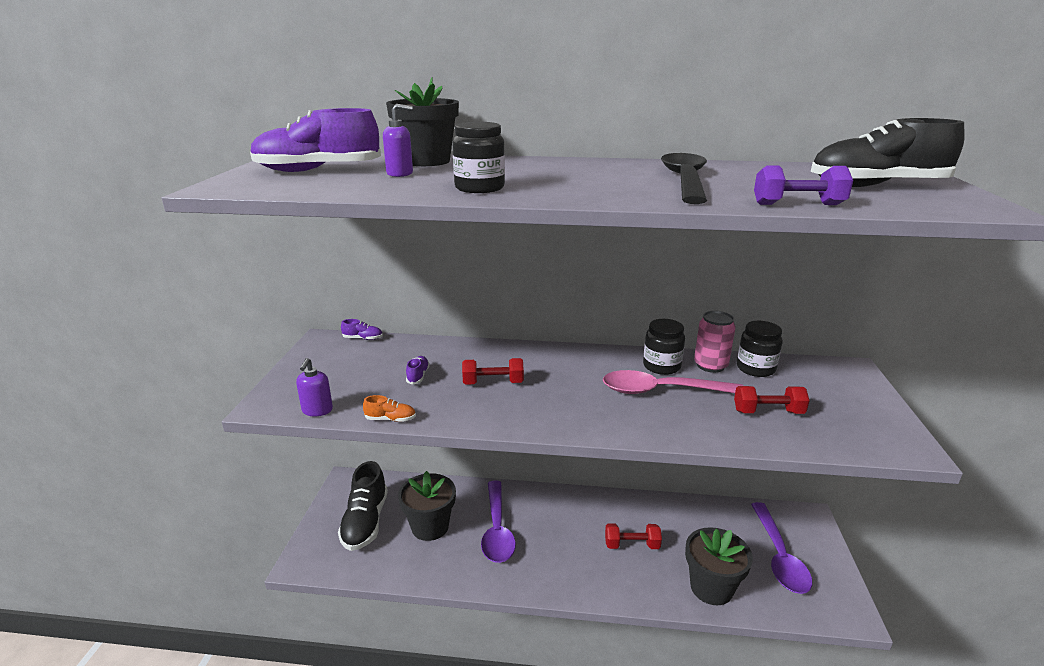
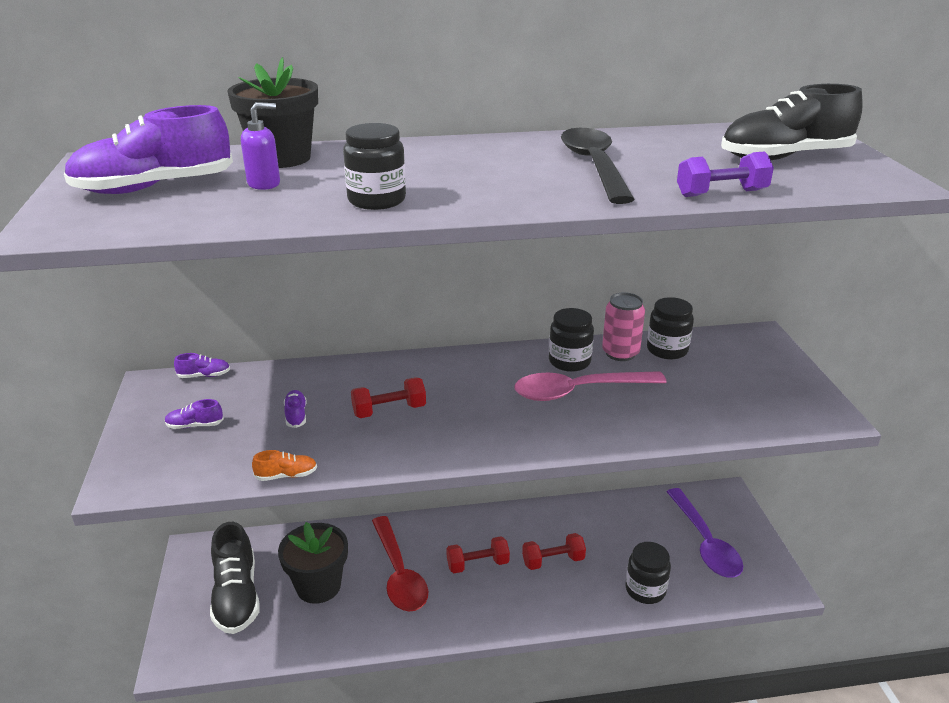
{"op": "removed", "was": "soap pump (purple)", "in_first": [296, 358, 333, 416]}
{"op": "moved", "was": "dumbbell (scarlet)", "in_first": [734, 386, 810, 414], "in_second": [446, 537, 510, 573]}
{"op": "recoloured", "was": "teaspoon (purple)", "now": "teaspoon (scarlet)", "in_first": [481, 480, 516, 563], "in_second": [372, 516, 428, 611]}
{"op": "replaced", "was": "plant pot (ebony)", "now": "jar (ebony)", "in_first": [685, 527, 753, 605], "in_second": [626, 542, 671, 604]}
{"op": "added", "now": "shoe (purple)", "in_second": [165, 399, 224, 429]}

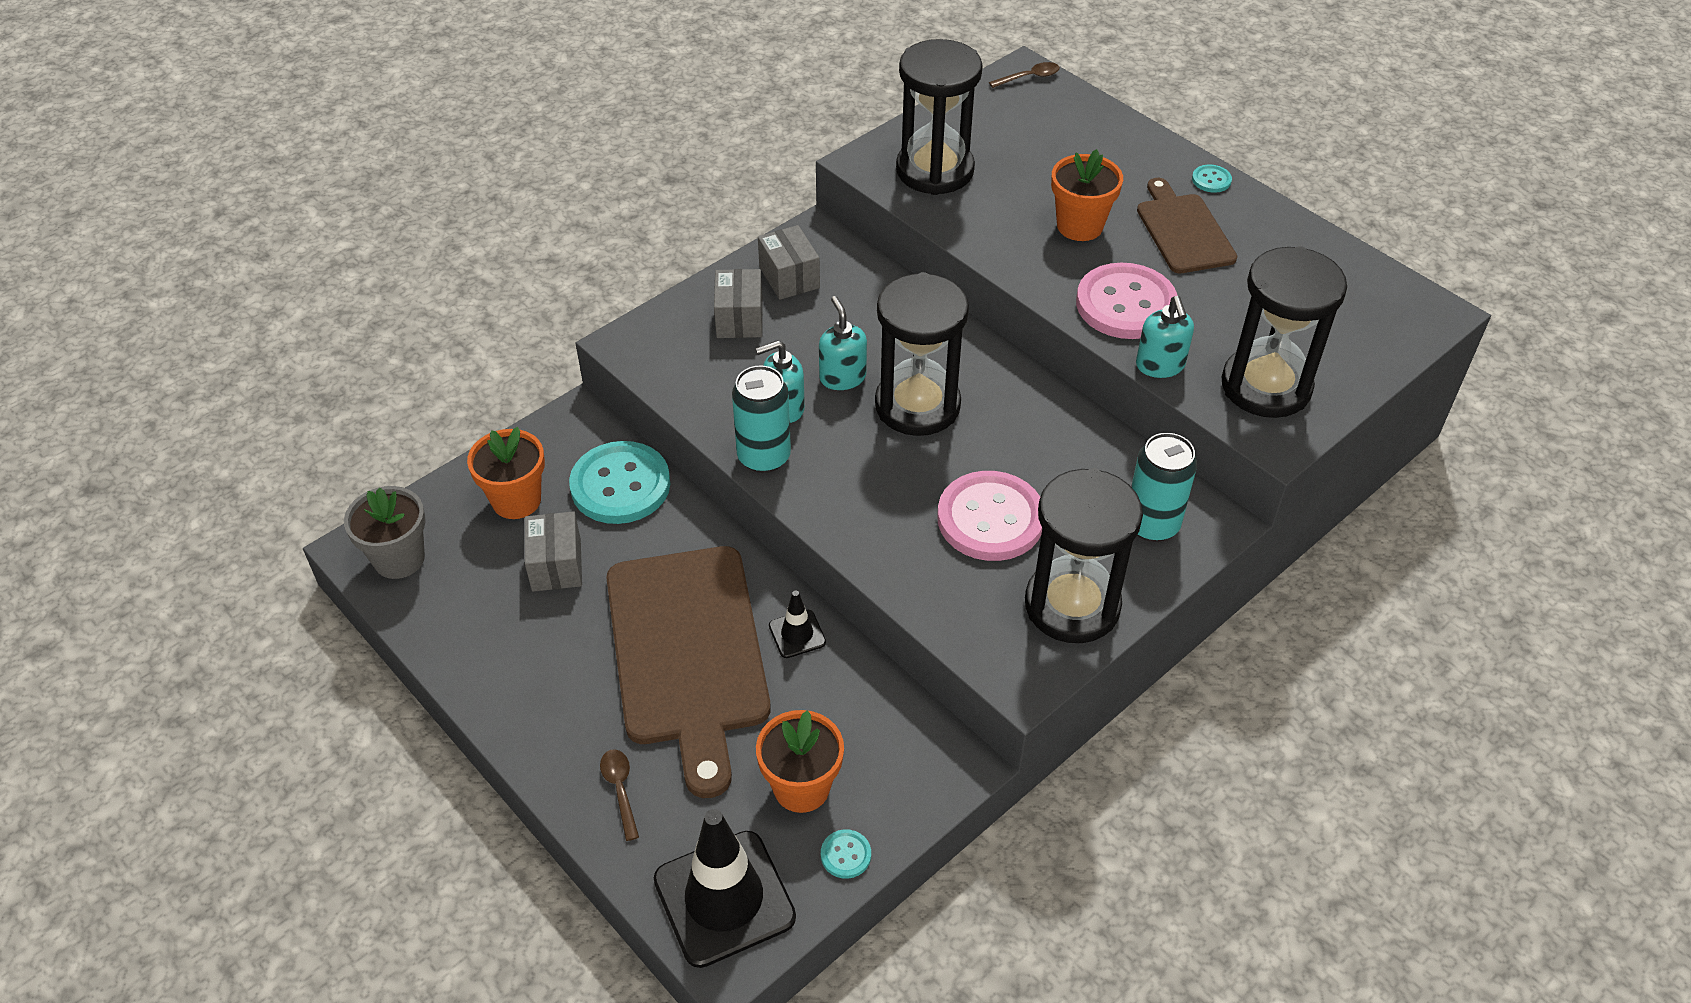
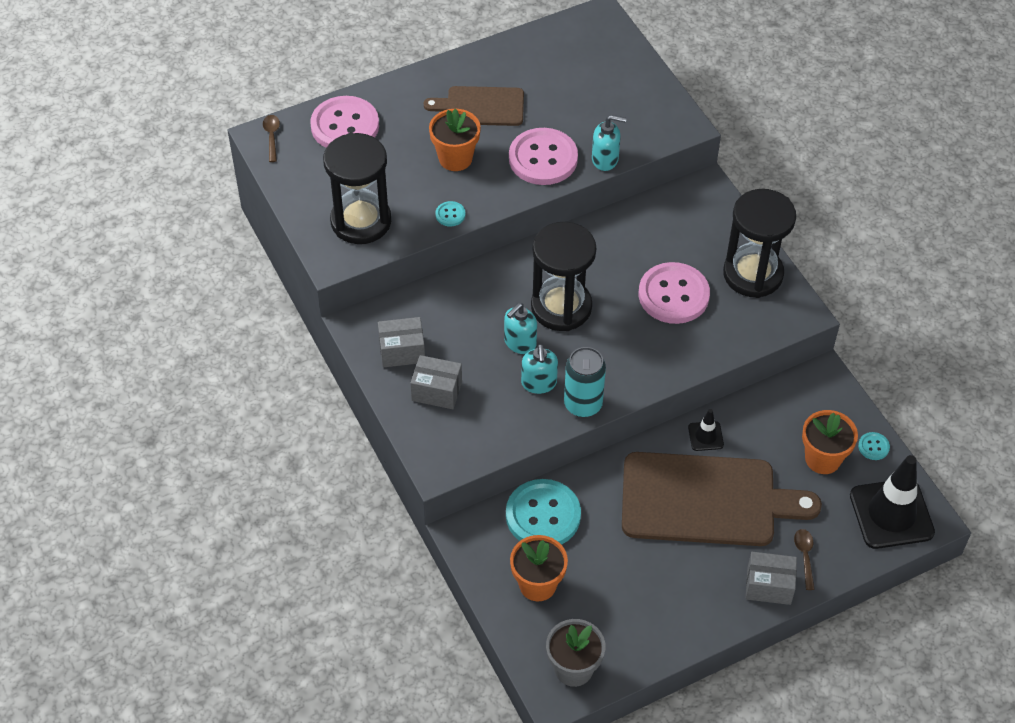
{"op": "moved", "was": "sewing button (aqua)", "in_first": [1192, 165, 1232, 193], "in_second": [435, 201, 465, 226]}
{"op": "removed", "was": "hourglass (ebony)", "in_first": [1222, 246, 1347, 418]}
{"op": "turned", "was": "soap pump (aqua)", "in_first": [819, 296, 867, 390], "in_second": [504, 303, 537, 354], "clockwise": -45}
{"op": "removed", "was": "can (aqua)", "in_first": [1131, 433, 1197, 542]}
{"op": "moved", "was": "parcel (ash-grey)", "in_first": [525, 511, 582, 592], "in_second": [746, 552, 797, 605]}
{"op": "turned", "was": "teaspoon (russet)", "in_first": [600, 749, 639, 841], "in_second": [794, 529, 815, 590], "clockwise": 90}
{"op": "added", "now": "sewing button (rosy)", "in_second": [310, 96, 379, 148]}

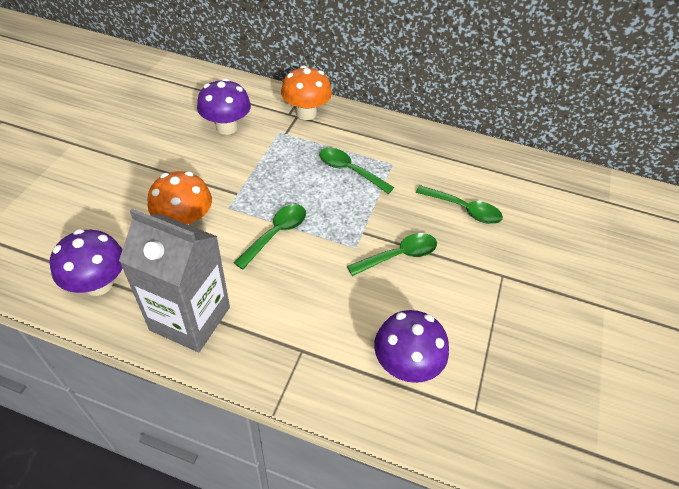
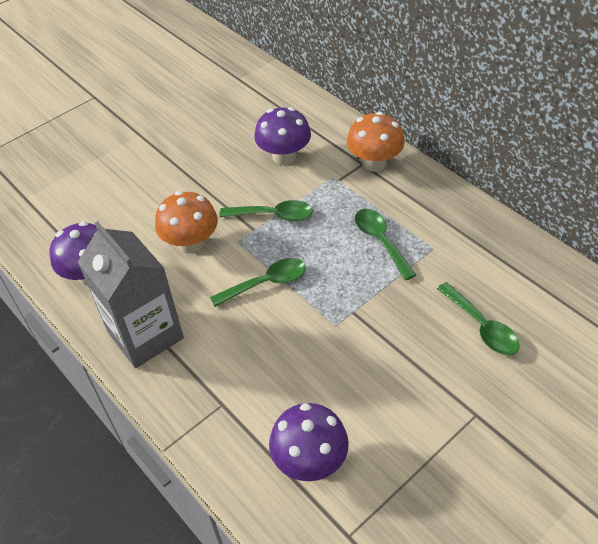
{"op": "moved", "was": "teaspoon (leaf-green)", "in_first": [347, 233, 437, 276], "in_second": [220, 200, 313, 221]}

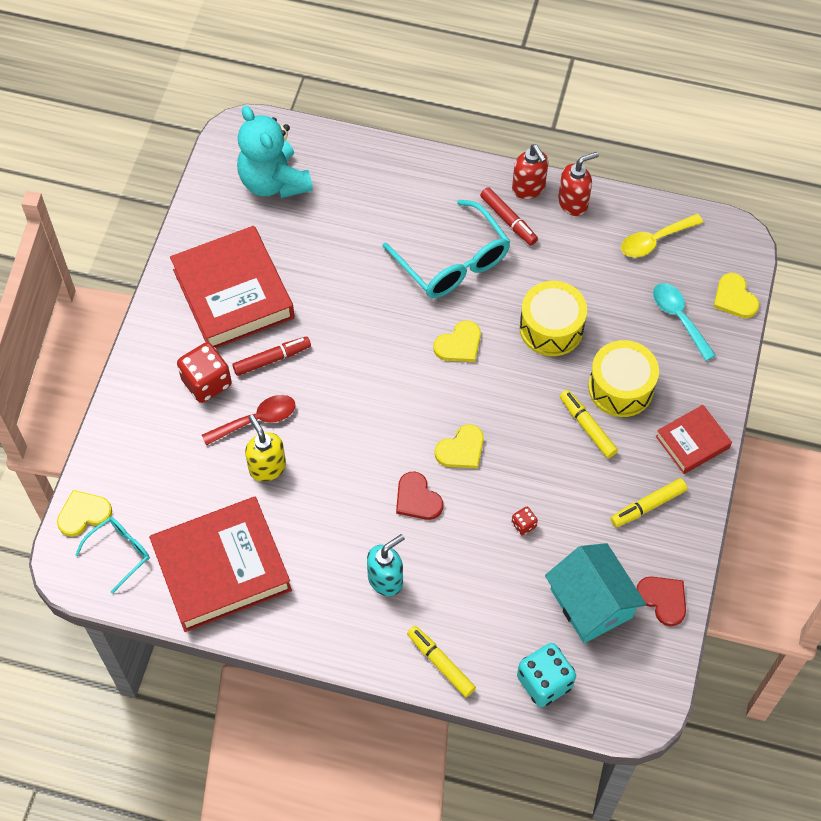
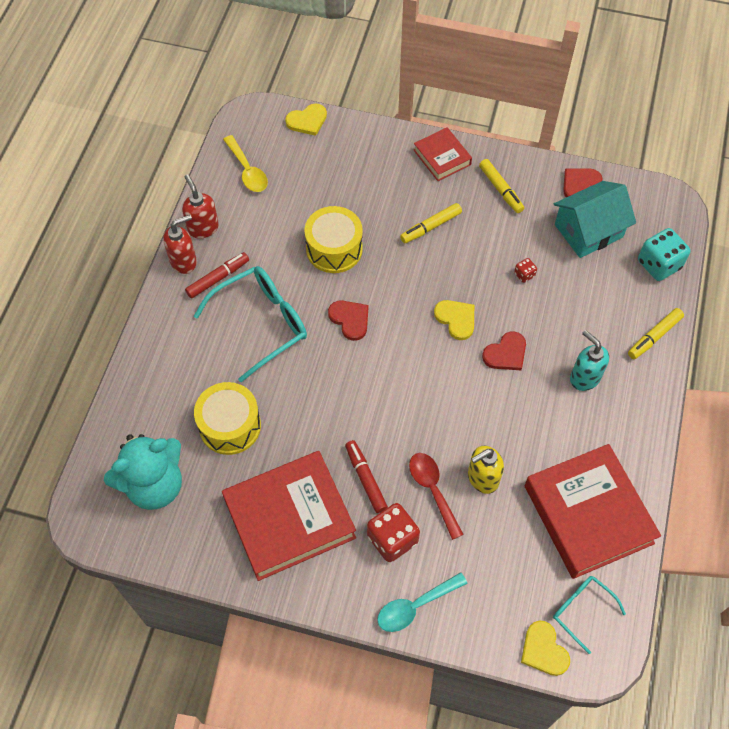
{"op": "moved", "was": "teaspoon (aqua)", "in_first": [653, 283, 716, 361], "in_second": [377, 572, 468, 632]}
{"op": "recoloured", "was": "love heart (golden)", "now": "love heart (scarlet)", "in_first": [433, 321, 481, 362], "in_second": [328, 300, 369, 341]}
{"op": "moved", "was": "snare drum (golden)", "in_first": [588, 340, 659, 417], "in_second": [194, 382, 261, 455]}

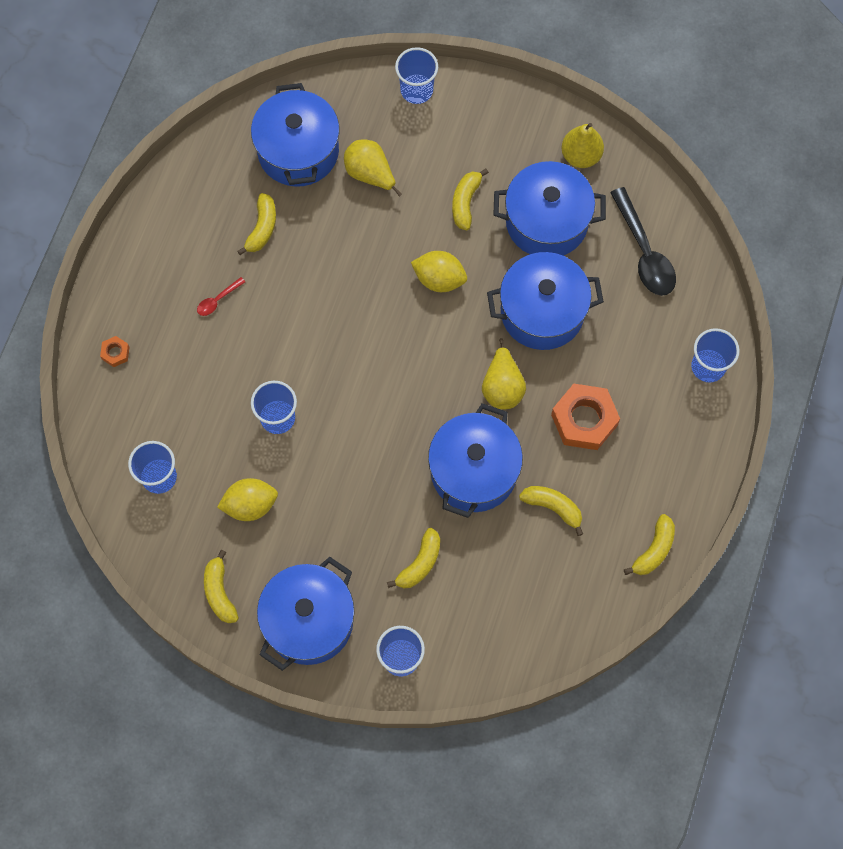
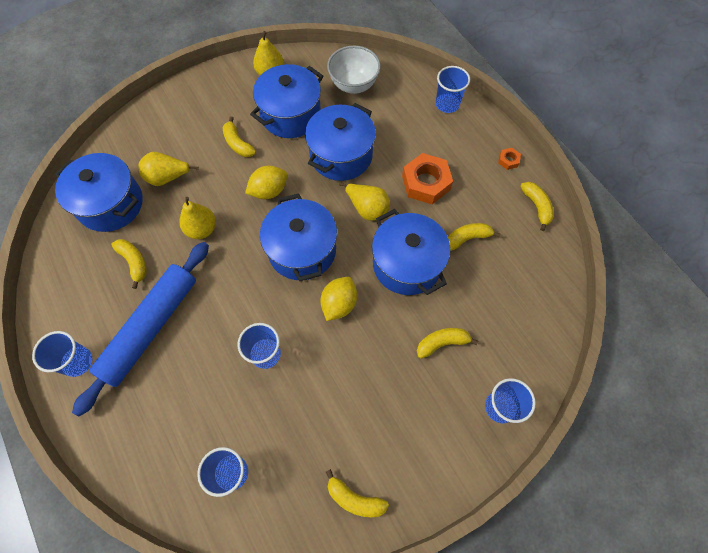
{"op": "moved", "was": "beaker (cobalt)", "in_first": [395, 47, 438, 104], "in_second": [32, 331, 92, 377]}
{"op": "replaced", "was": "teaspoon (ebony)", "now": "serving bowl (pure white)", "in_first": [610, 187, 676, 296], "in_second": [327, 46, 381, 94]}
{"op": "replaced", "was": "teaspoon (scarlet)", "now": "rolling pin (cobalt)", "in_first": [197, 277, 245, 316], "in_second": [72, 242, 209, 416]}
{"op": "moved", "was": "hexagon nut (orange)", "in_first": [100, 336, 130, 367], "in_second": [498, 148, 521, 170]}
{"op": "moved", "was": "citrus fruit (golden)", "in_first": [217, 478, 278, 521], "in_second": [320, 277, 357, 321]}
{"op": "turned", "was": "banana fruit (golden)", "in_first": [387, 528, 440, 589], "in_second": [417, 328, 478, 359], "clockwise": -90}
{"op": "moved", "was": "cooking pot (cobalt)", "in_first": [257, 557, 354, 671], "in_second": [260, 193, 337, 281]}
{"op": "added", "now": "pear (golden)", "in_second": [180, 197, 216, 239]}

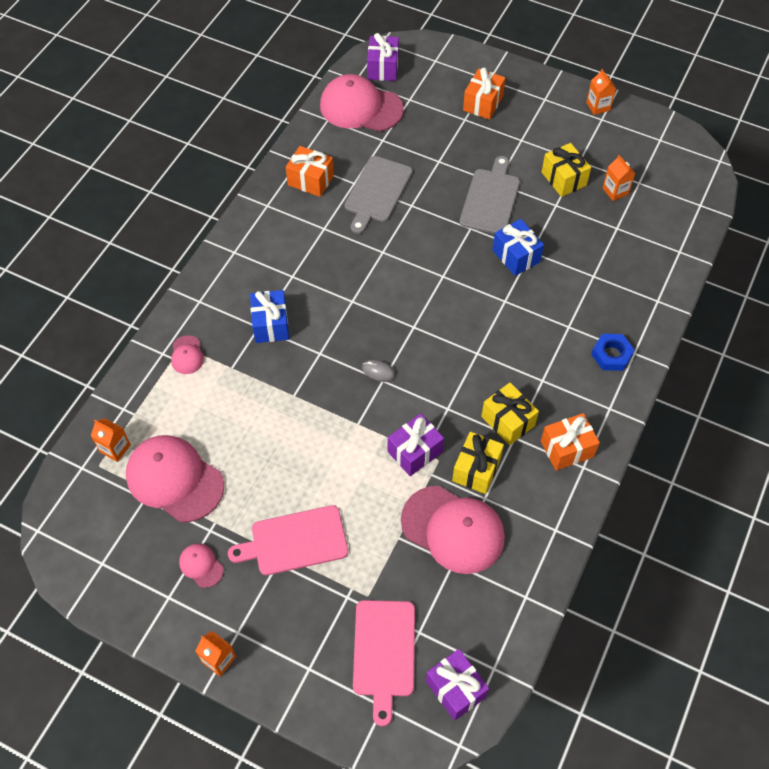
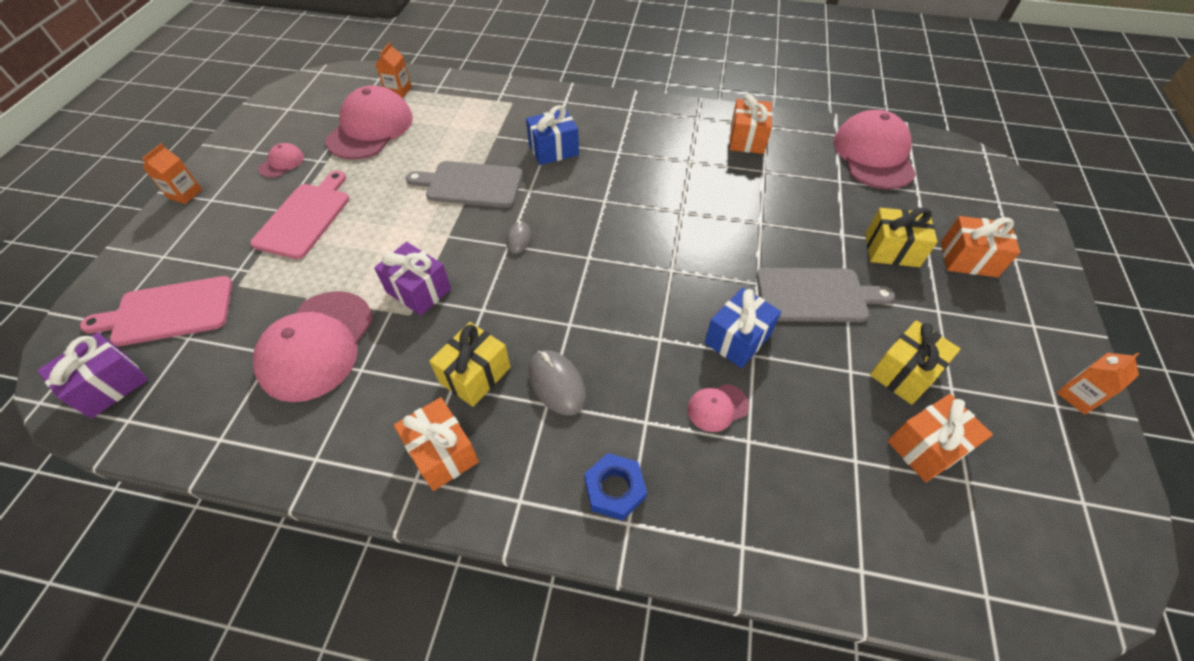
{"op": "removed", "was": "present (purple)", "in_first": [367, 33, 399, 81]}
{"op": "replaced", "was": "milk carton (orange)", "now": "present (orange)", "in_first": [602, 155, 635, 201], "in_second": [887, 394, 993, 482]}
{"op": "moved", "was": "cutting board (ash-grey)", "in_first": [344, 156, 413, 234], "in_second": [406, 161, 523, 208]}
{"op": "moved", "was": "baseball cap (rosy)", "in_first": [171, 335, 204, 374], "in_second": [687, 384, 749, 432]}
{"op": "moved", "was": "present (golden)", "in_first": [452, 432, 504, 494], "in_second": [866, 208, 938, 267]}
{"op": "turned", "was": "cutting board (rosy)", "in_first": [228, 505, 348, 575], "in_second": [250, 171, 349, 259], "clockwise": 45}
{"op": "added", "now": "mouse (ash-grey)", "in_second": [529, 350, 586, 416]}

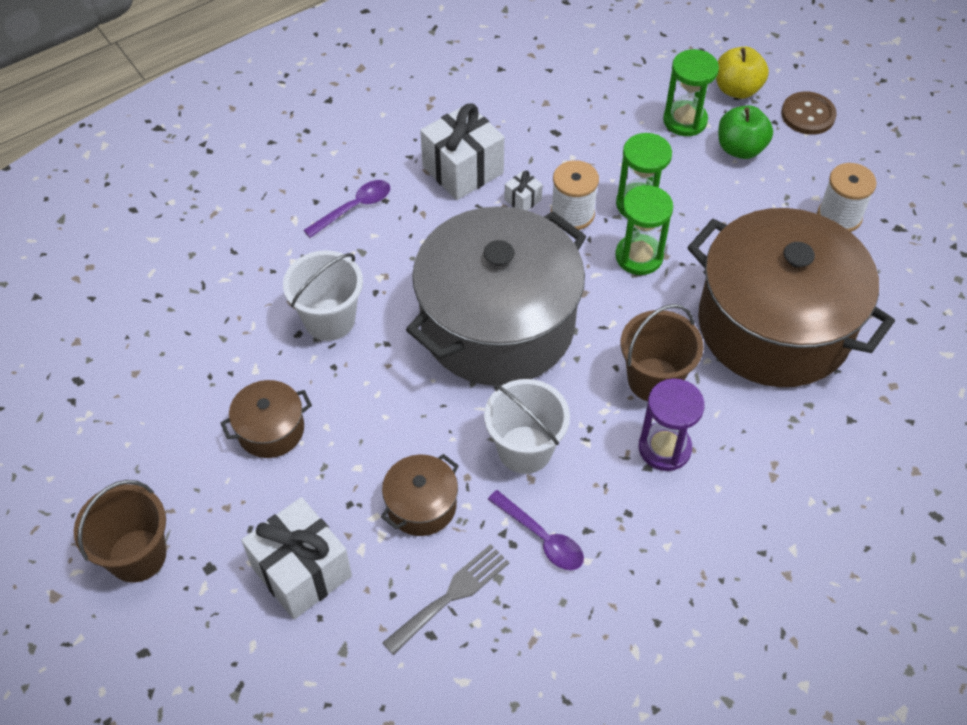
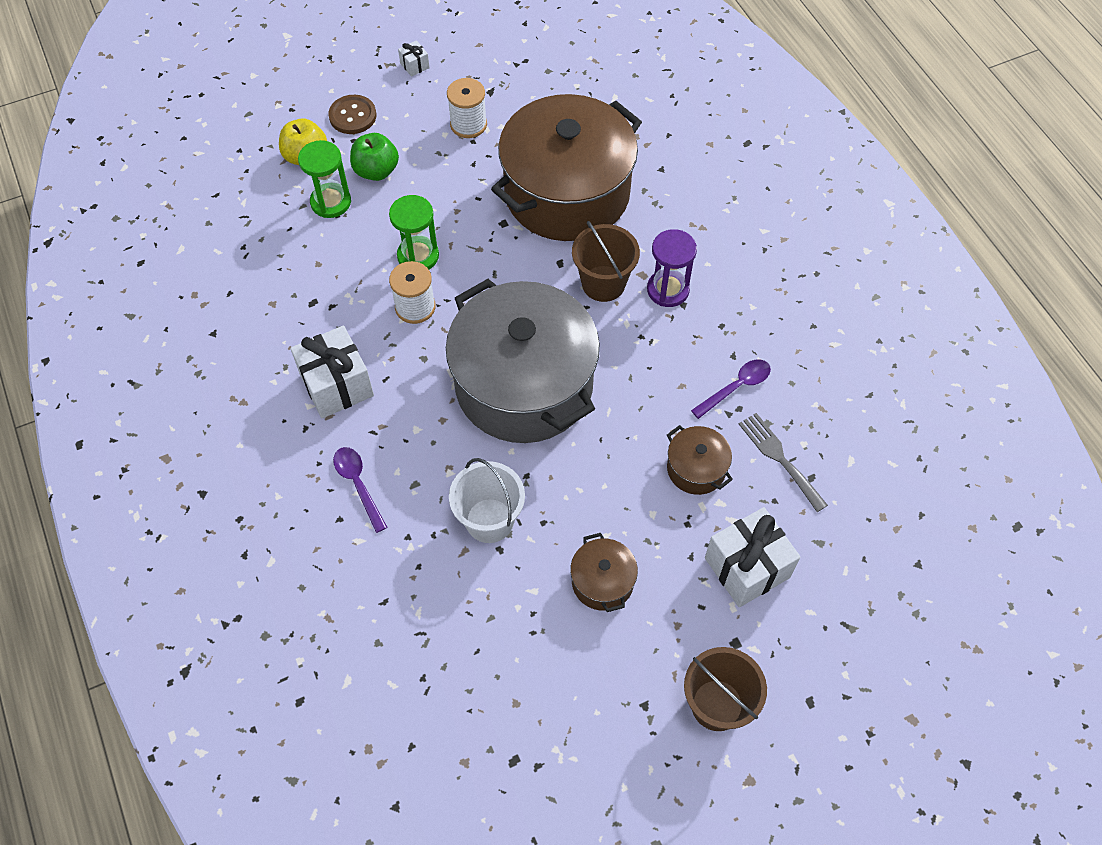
{"op": "moved", "was": "present (pure white)", "in_first": [504, 170, 543, 211], "in_second": [398, 40, 430, 77]}
{"op": "removed", "was": "hourglass (leaf-green)", "in_first": [615, 185, 673, 275]}
{"op": "removed", "was": "sand bucket (pure white)", "in_first": [484, 379, 570, 474]}

